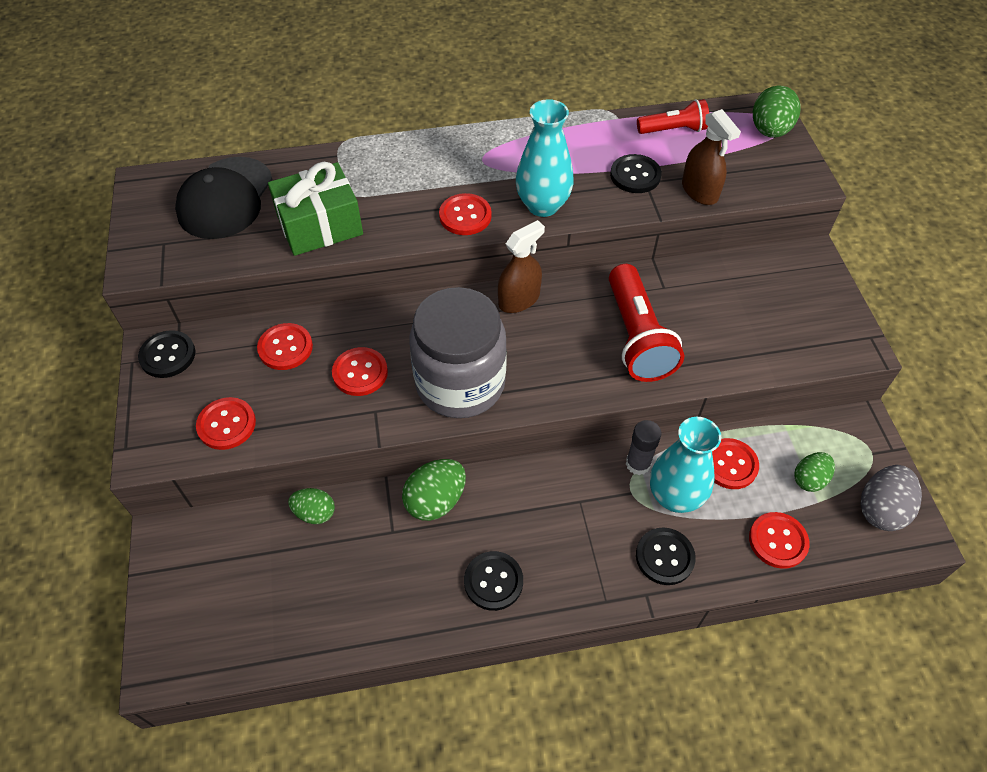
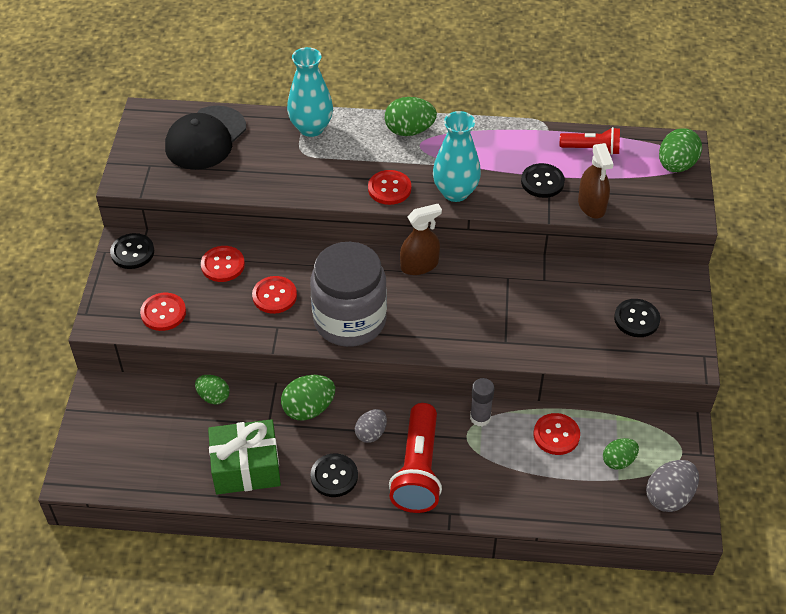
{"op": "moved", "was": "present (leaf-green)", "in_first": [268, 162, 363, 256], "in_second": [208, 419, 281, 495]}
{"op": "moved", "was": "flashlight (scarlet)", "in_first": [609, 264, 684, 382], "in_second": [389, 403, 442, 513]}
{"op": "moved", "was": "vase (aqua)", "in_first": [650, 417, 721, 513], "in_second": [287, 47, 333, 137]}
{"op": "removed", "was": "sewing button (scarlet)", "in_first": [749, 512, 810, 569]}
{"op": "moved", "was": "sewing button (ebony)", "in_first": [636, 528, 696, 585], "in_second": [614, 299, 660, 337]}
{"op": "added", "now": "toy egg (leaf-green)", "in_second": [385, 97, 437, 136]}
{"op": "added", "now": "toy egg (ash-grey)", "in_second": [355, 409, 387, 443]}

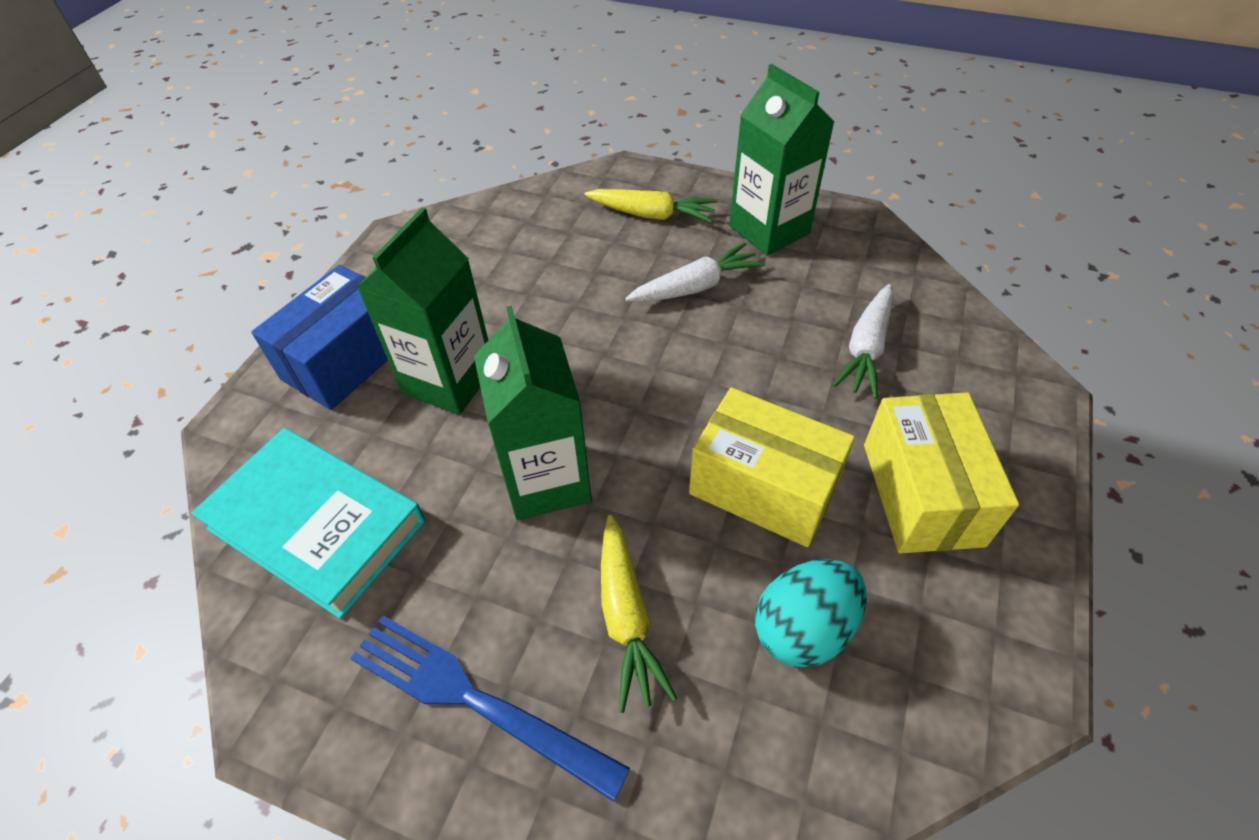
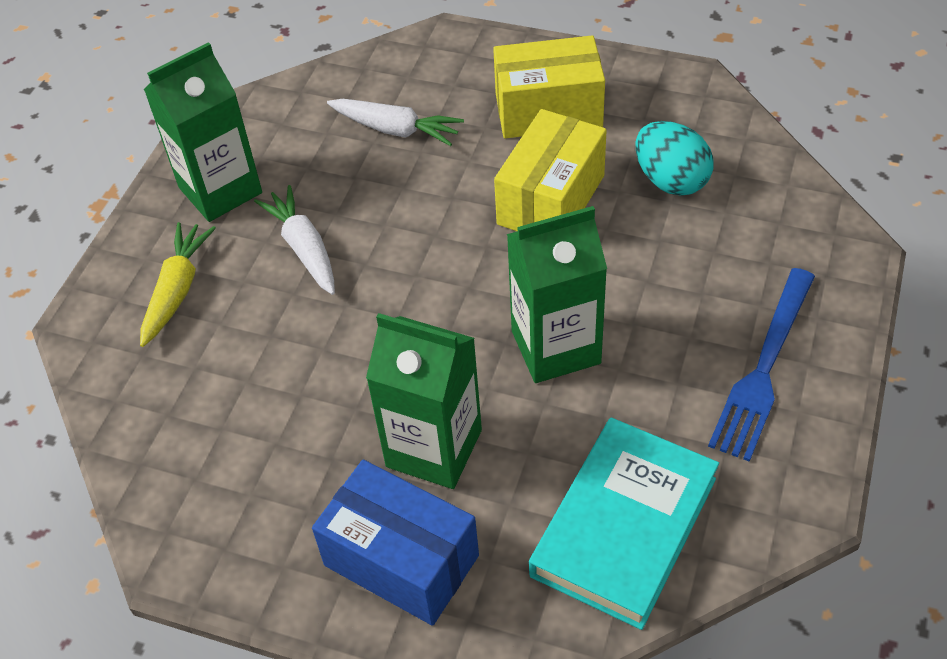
{"op": "removed", "was": "toy carrot (golden)", "in_first": [601, 515, 678, 713]}

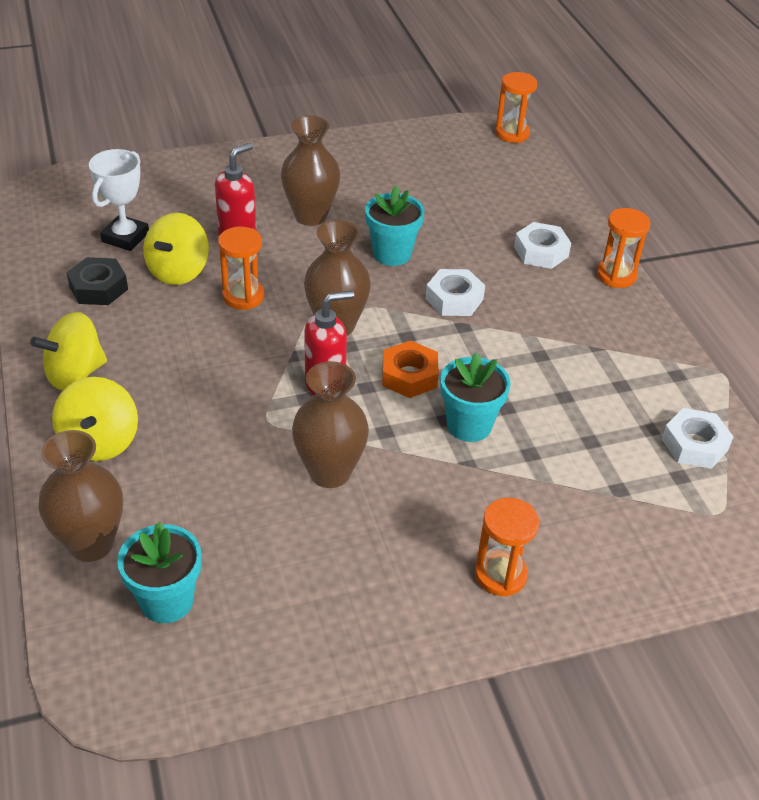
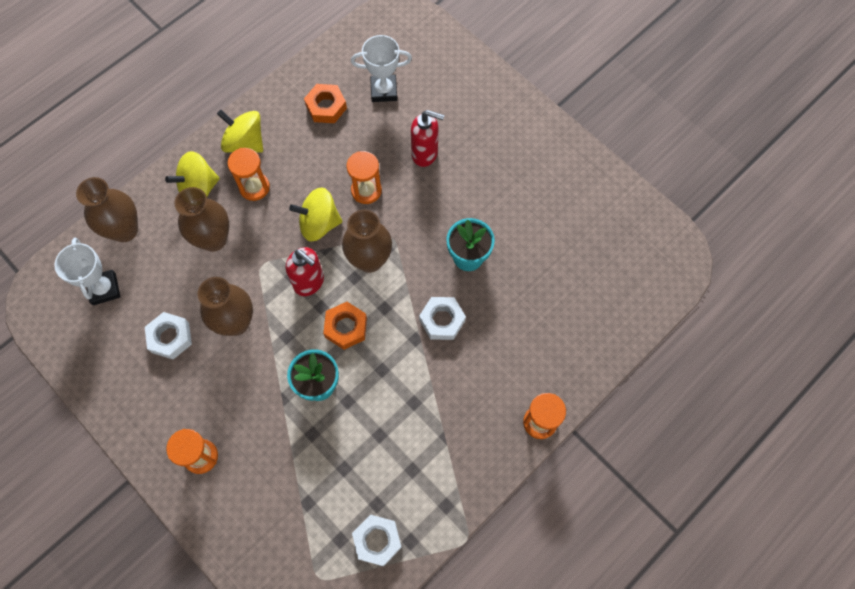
{"op": "moved", "was": "hourglass (orange)", "in_first": [495, 72, 537, 143], "in_second": [228, 148, 270, 201]}
{"op": "moved", "was": "vase (russet)", "in_first": [281, 116, 340, 226], "in_second": [175, 187, 229, 252]}
{"op": "moved", "was": "spinning top (golden)", "in_first": [143, 213, 209, 285], "in_second": [289, 188, 342, 241]}
{"op": "moved", "was": "hexagon nut (pure white)", "in_first": [514, 222, 571, 269], "in_second": [145, 312, 192, 359]}
{"op": "recoloured", "was": "hexagon nut (ebony)", "now": "hexagon nut (orange)", "in_first": [67, 257, 128, 305], "in_second": [304, 84, 347, 123]}
{"op": "replaced", "was": "plant pot (aqua)", "now": "award cup (pure white)", "in_first": [117, 522, 201, 623], "in_second": [55, 238, 121, 305]}

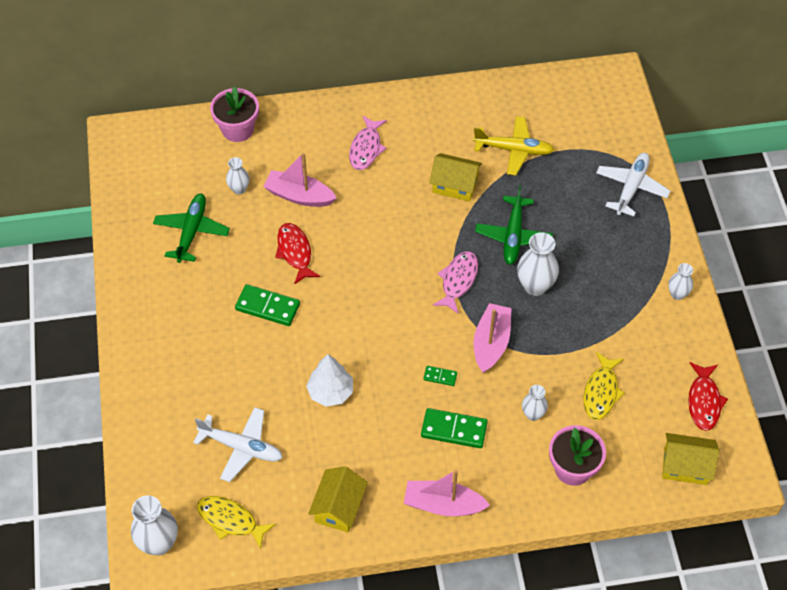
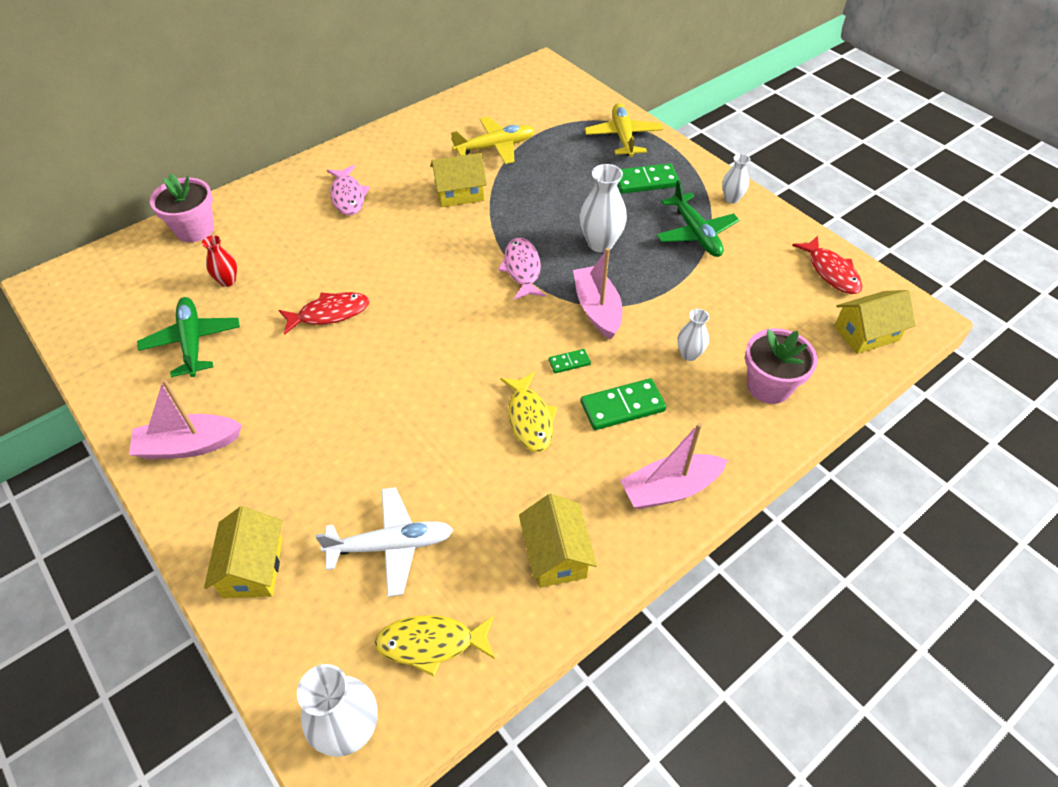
{"op": "moved", "was": "boat (rosy)", "in_first": [263, 153, 337, 207], "in_second": [129, 379, 242, 460]}
{"op": "recoloured", "was": "plane (pure white)", "now": "plane (golden)", "in_first": [596, 153, 670, 216], "in_second": [585, 103, 663, 157]}
{"op": "recoloured", "was": "vase (pure white)", "now": "vase (scarlet)", "in_first": [226, 157, 249, 195], "in_second": [202, 235, 237, 287]}
{"op": "moved", "was": "plane (leaf-green)", "in_first": [475, 186, 553, 265], "in_second": [657, 180, 739, 257]}
{"op": "turned", "was": "toy fish (scarlet)", "in_first": [275, 223, 320, 285], "in_second": [279, 292, 369, 335], "clockwise": 120}
{"op": "moved", "was": "domino piece (leaf-green)", "in_first": [235, 284, 300, 326], "in_second": [617, 163, 680, 194]}
{"op": "moved", "was": "toy fish (golden)", "in_first": [583, 352, 625, 420], "in_second": [500, 372, 557, 452]}
{"op": "removed", "was": "tree (pure white)", "in_first": [306, 354, 353, 407]}
{"op": "added", "now": "cottage (golden)", "in_second": [204, 506, 282, 598]}

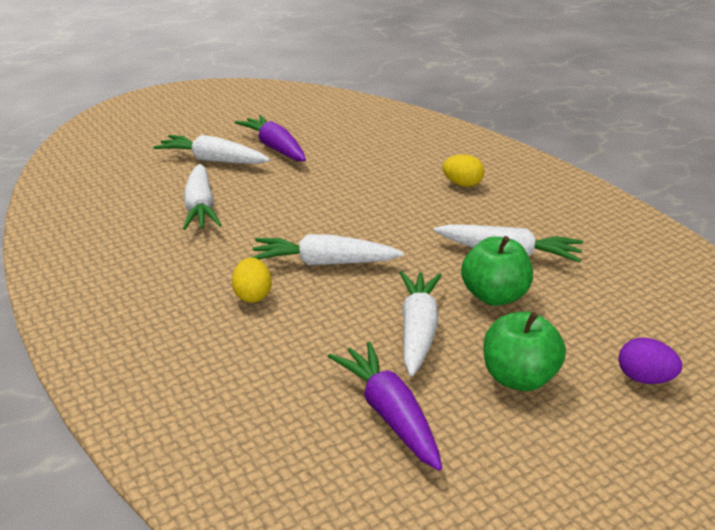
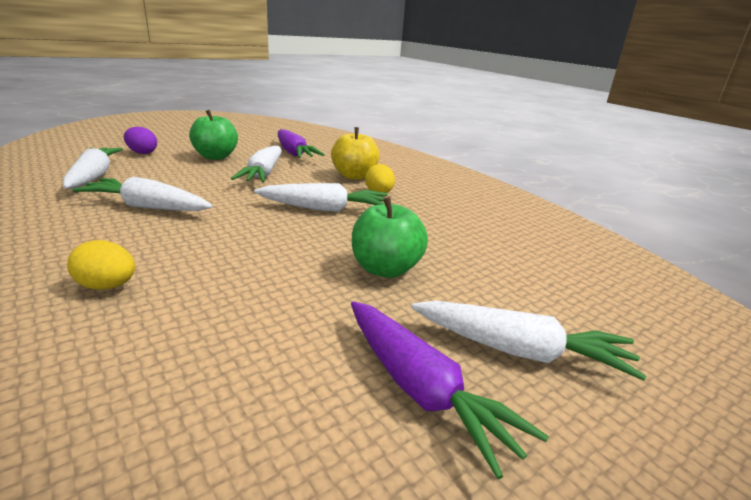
{"op": "moved", "was": "toy carrot (pure white)", "in_first": [183, 164, 222, 230], "in_second": [63, 147, 123, 188]}
{"op": "moved", "was": "toy apple (leaf-green)", "in_first": [461, 236, 533, 306], "in_second": [352, 197, 428, 278]}
{"op": "added", "now": "toy apple (golden)", "in_second": [331, 127, 380, 180]}

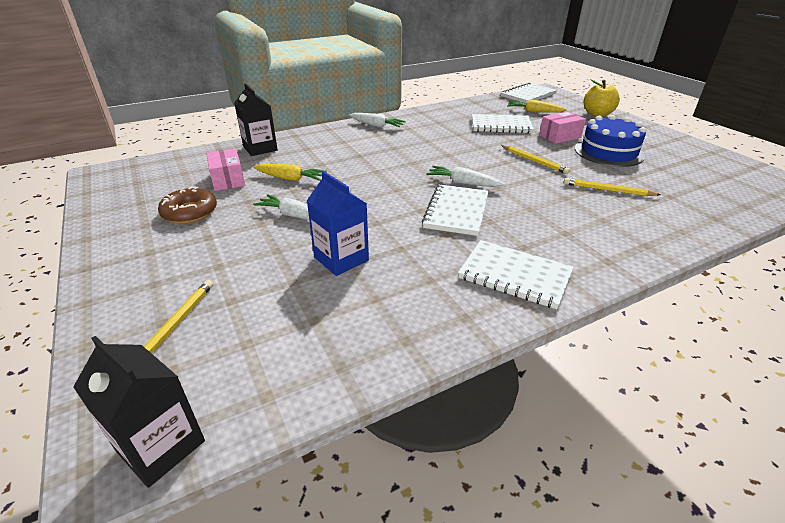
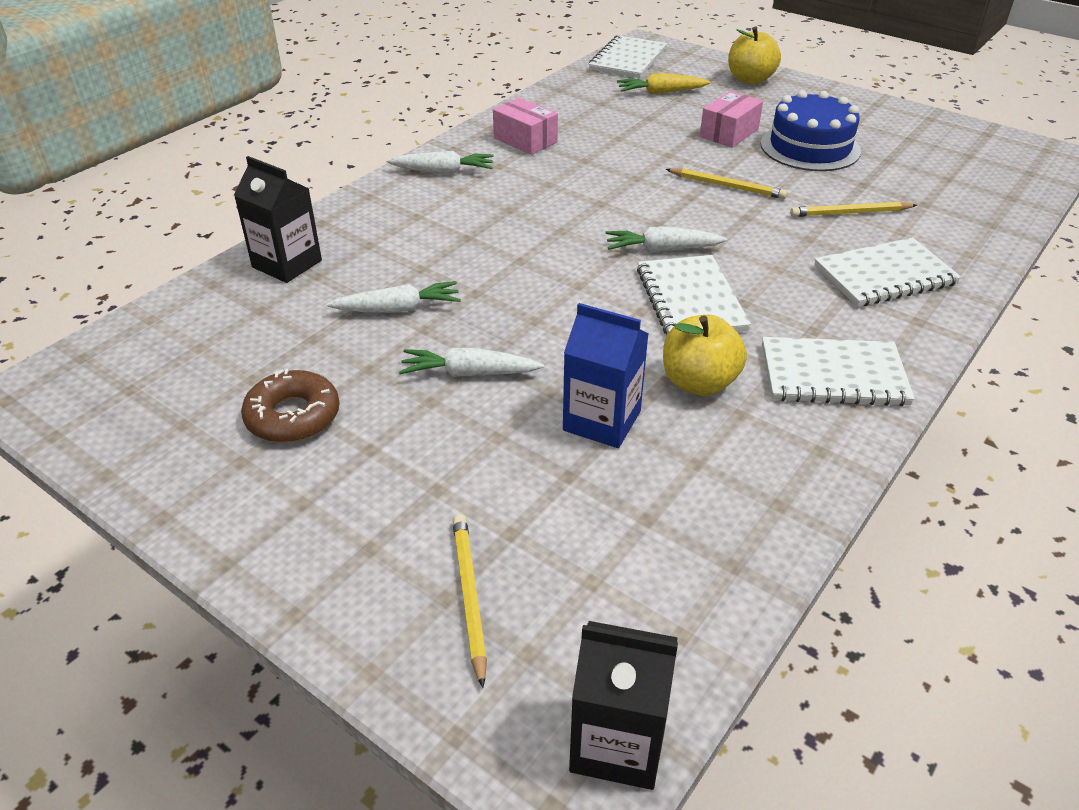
{"op": "moved", "was": "notepad (pure white)", "in_first": [472, 114, 534, 133], "in_second": [814, 237, 961, 307]}
{"op": "moved", "was": "parcel (rosy)", "in_first": [206, 148, 245, 191], "in_second": [493, 98, 558, 155]}
{"op": "recoloured", "was": "toy carrot (golden)", "now": "toy carrot (pure white)", "in_first": [253, 164, 327, 181], "in_second": [327, 281, 461, 313]}
{"op": "added", "now": "toy apple (golden)", "in_second": [663, 315, 747, 396]}

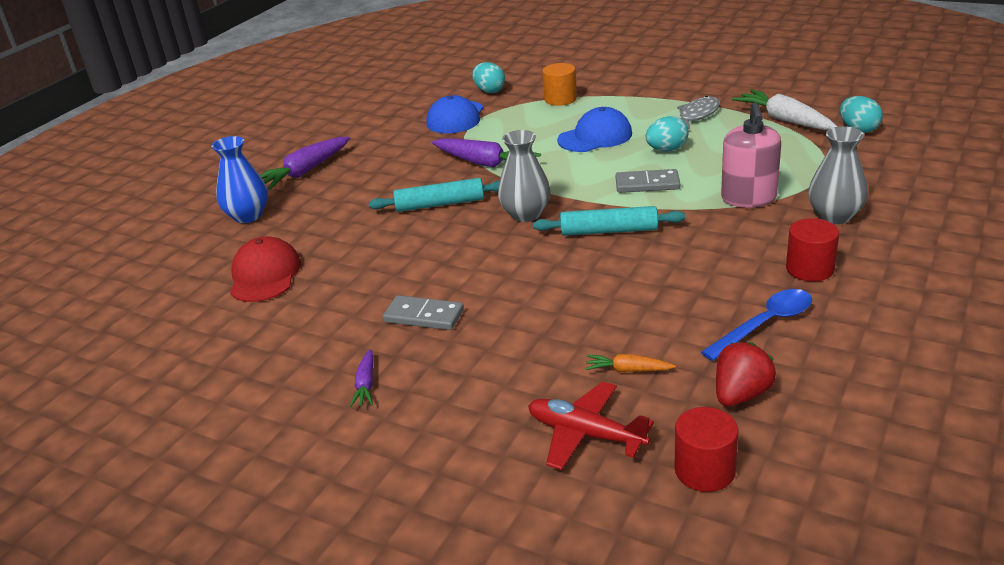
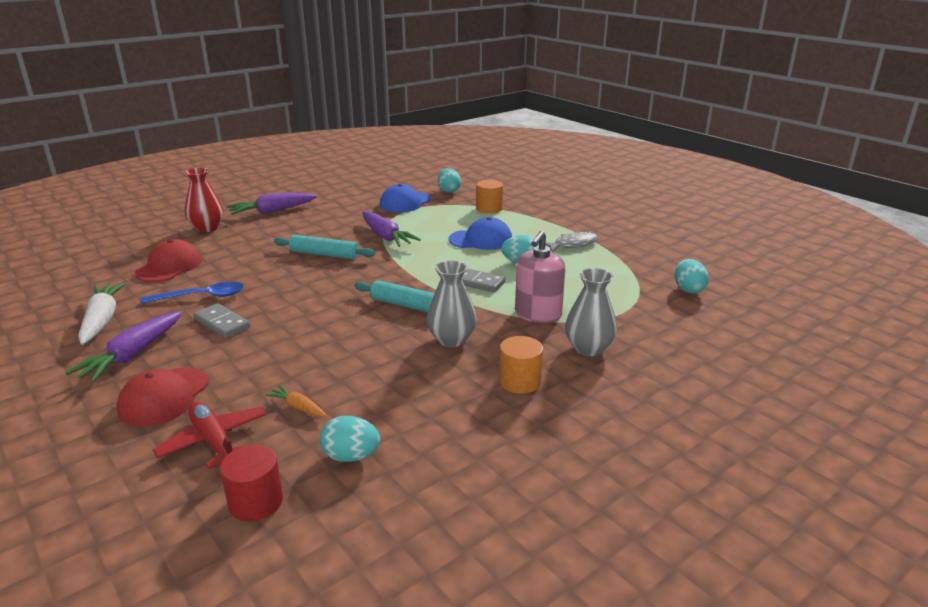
{"op": "moved", "was": "toy carrot (pure white)", "in_first": [732, 89, 837, 130], "in_second": [78, 282, 126, 345]}
{"op": "moved", "was": "vase (ash-grey)", "in_first": [498, 130, 550, 222], "in_second": [426, 261, 477, 347]}
{"op": "recoloured", "was": "vase (cobalt)", "now": "vase (scarlet)", "in_first": [212, 136, 268, 223], "in_second": [184, 168, 224, 232]}
{"op": "recoloured", "was": "solid cylinder (scarlet)", "now": "solid cylinder (orange)", "in_first": [786, 218, 839, 281], "in_second": [499, 336, 543, 394]}
{"op": "moved", "was": "teaspoon (cobalt)", "in_first": [701, 289, 812, 361], "in_second": [140, 282, 244, 304]}
{"op": "replaced", "was": "toy strawberry (scarlet)", "now": "toy egg (aqua)", "in_first": [716, 342, 776, 406], "in_second": [320, 416, 380, 462]}
{"op": "resized", "was": "toy carrot (purple)", "in_first": [349, 349, 374, 407], "in_second": [65, 312, 182, 382], "ratio": 1.94}
{"op": "added", "now": "baseball cap (scarlet)", "in_second": [117, 368, 209, 427]}

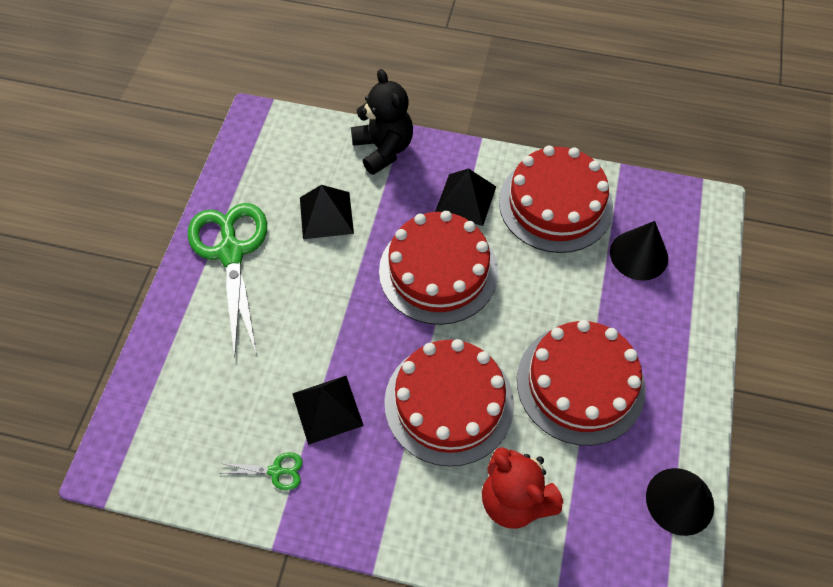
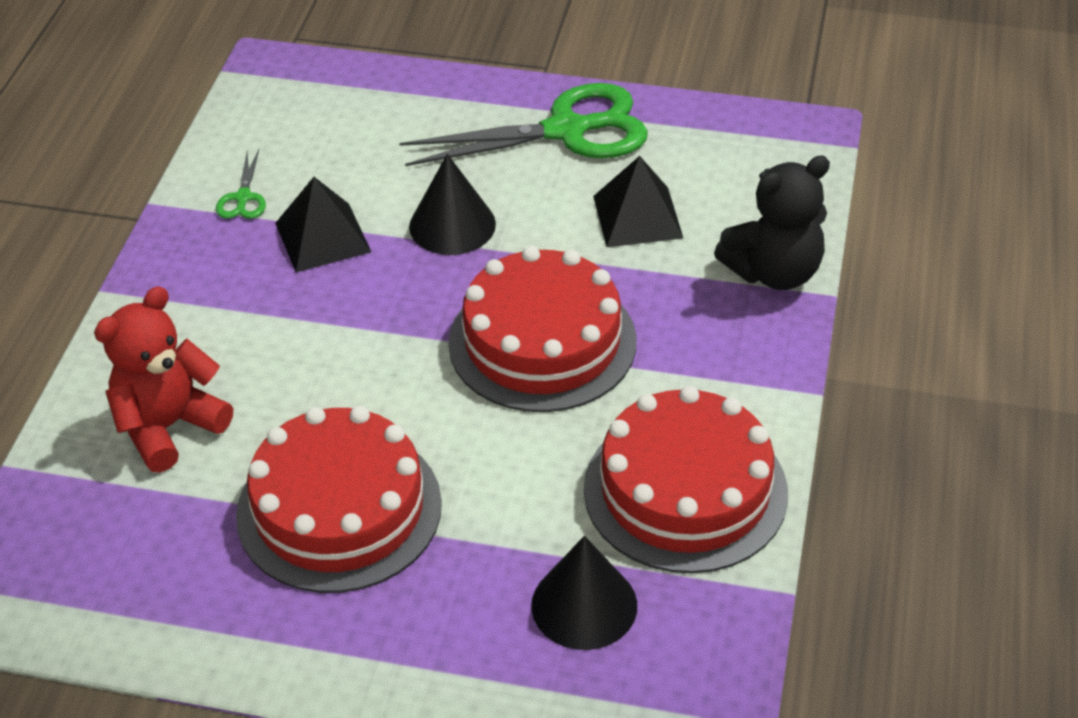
{"op": "removed", "was": "pyramid shape (ebony)", "in_first": [435, 168, 496, 226]}
{"op": "removed", "was": "cake (scarlet)", "in_first": [384, 339, 514, 467]}
{"op": "moved", "was": "cone shape (ebony)", "in_first": [646, 468, 714, 536], "in_second": [409, 154, 496, 255]}

